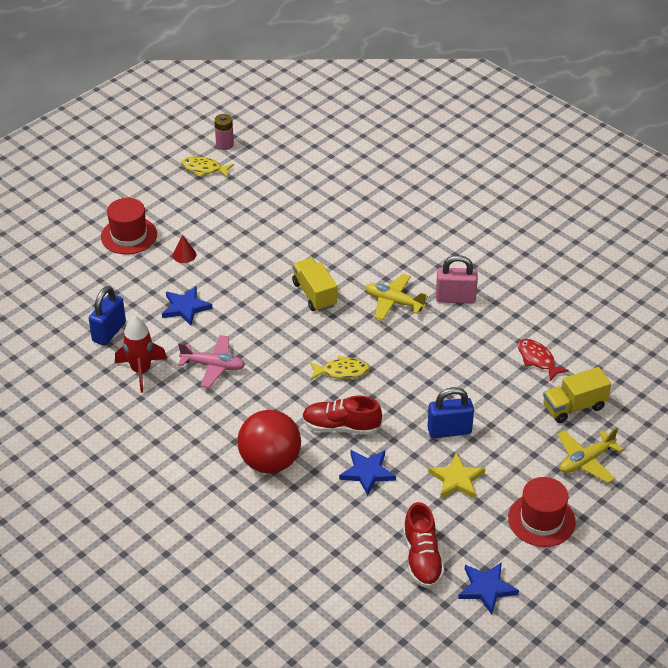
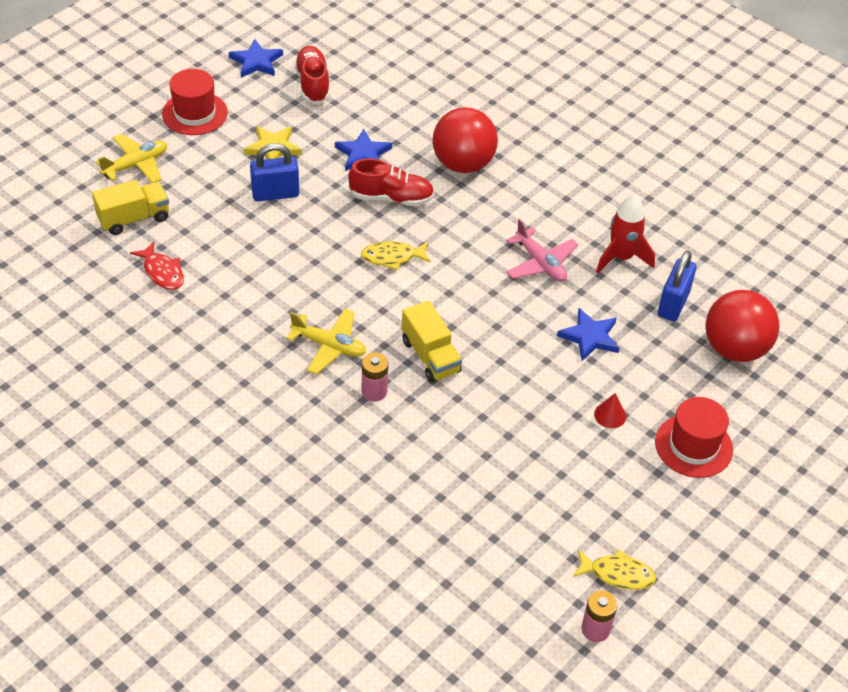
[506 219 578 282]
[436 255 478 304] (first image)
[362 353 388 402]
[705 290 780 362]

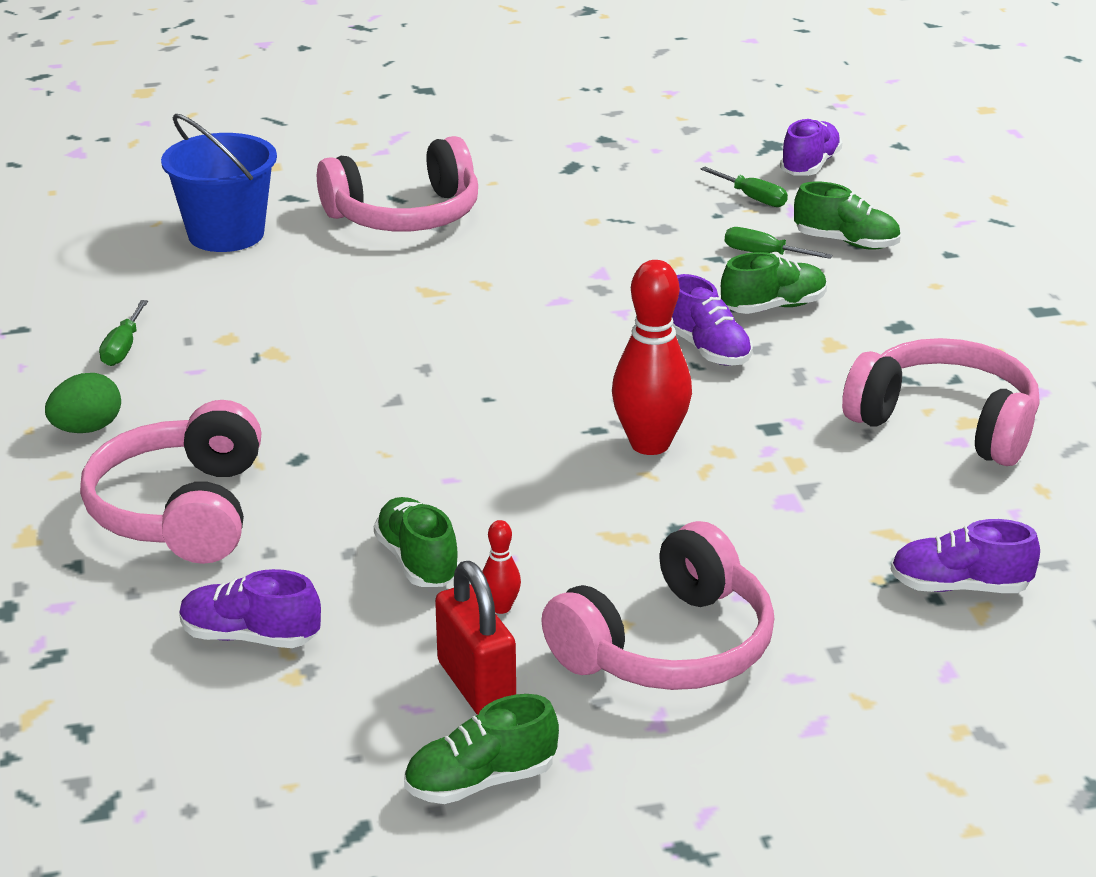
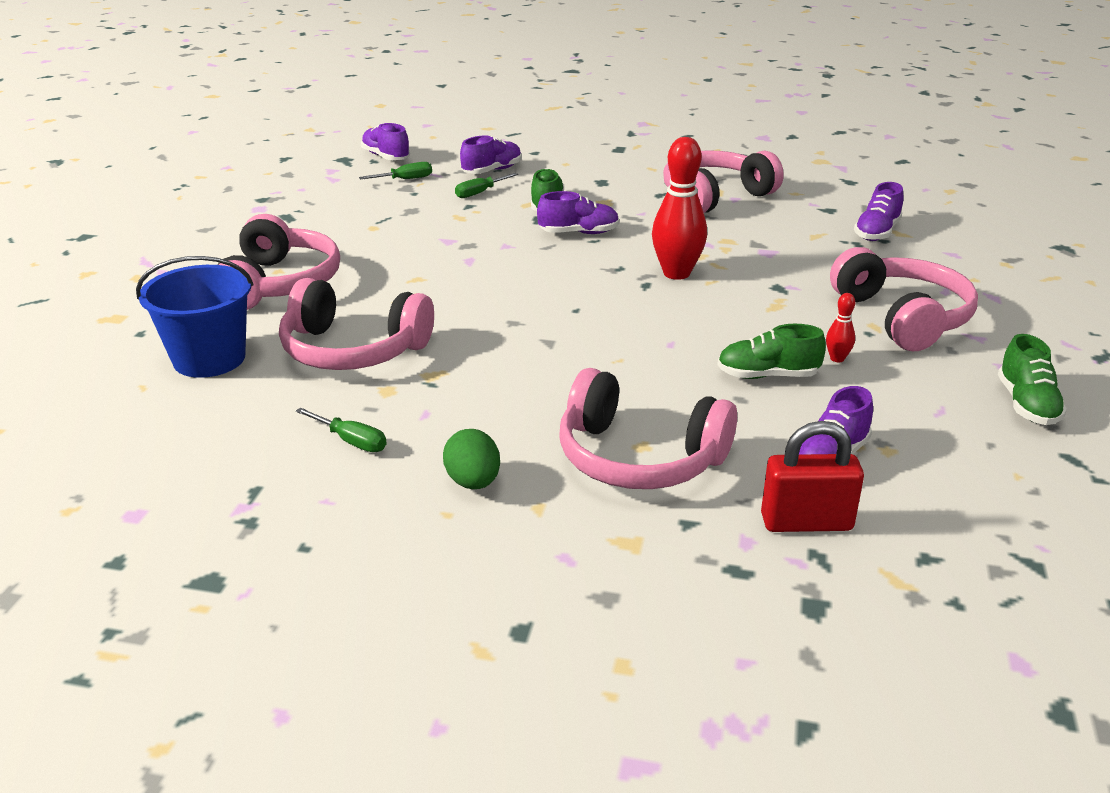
[761 421 864 532]
[460 135 522 174]
[279 278 434 370]

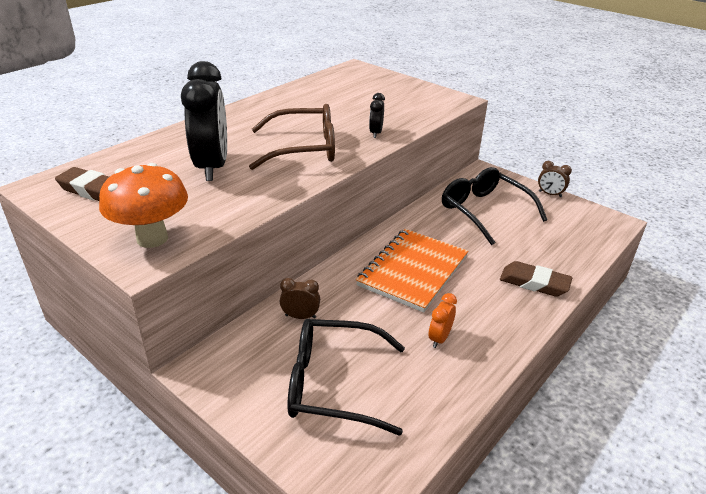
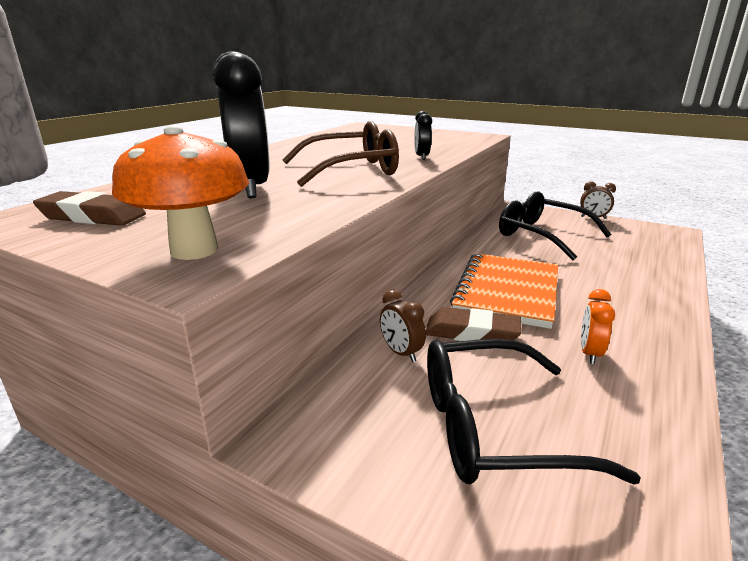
[380 290 426 362]
[426 307 522 341]

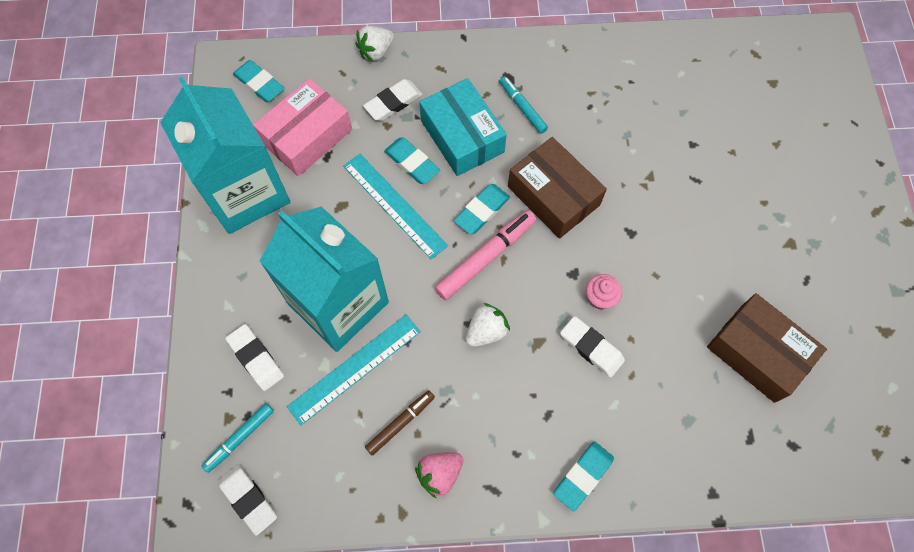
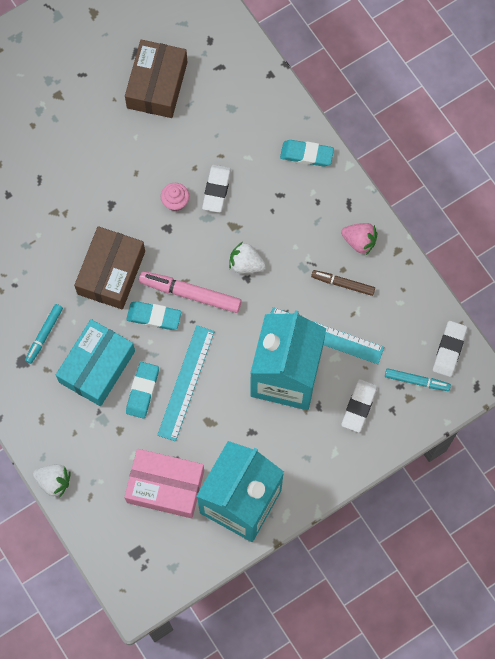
[233 60 284 102] (first image)
[363 79 422 121] (first image)

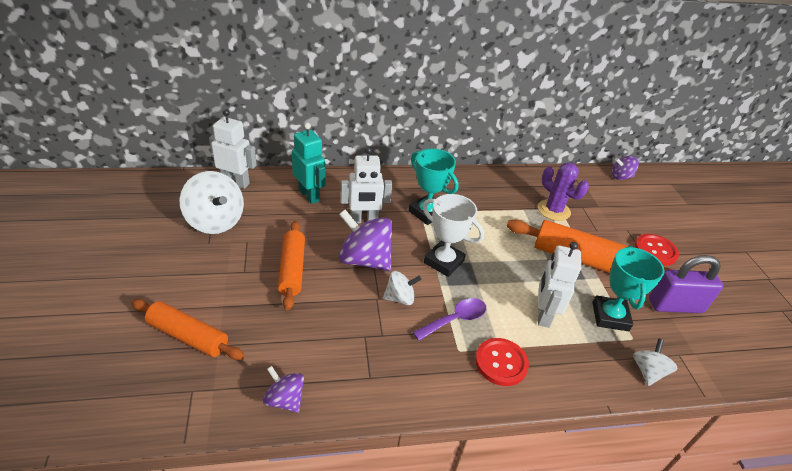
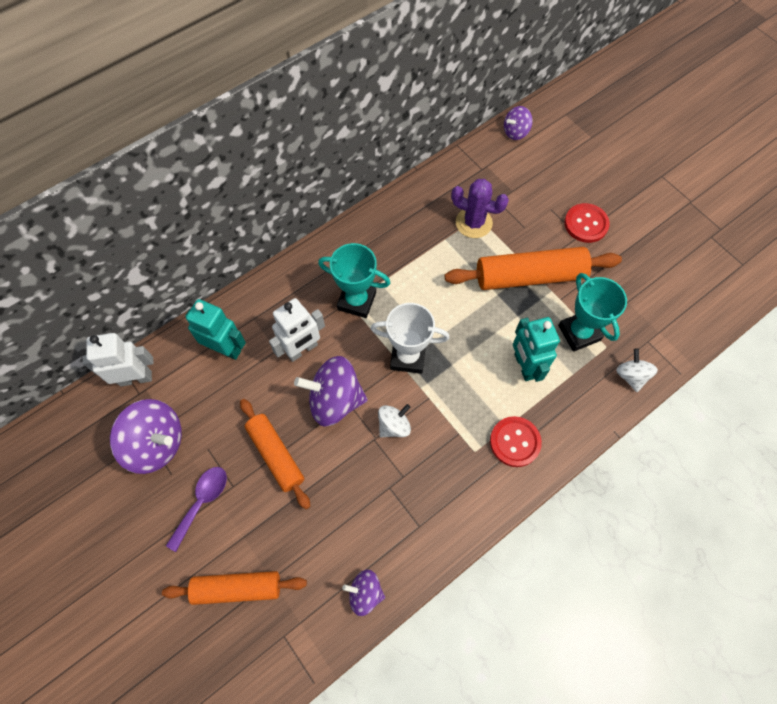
[110 399 182 474]
[166 467 227 552]
[513 317 560 382]
[649 255 723 313] (first image)

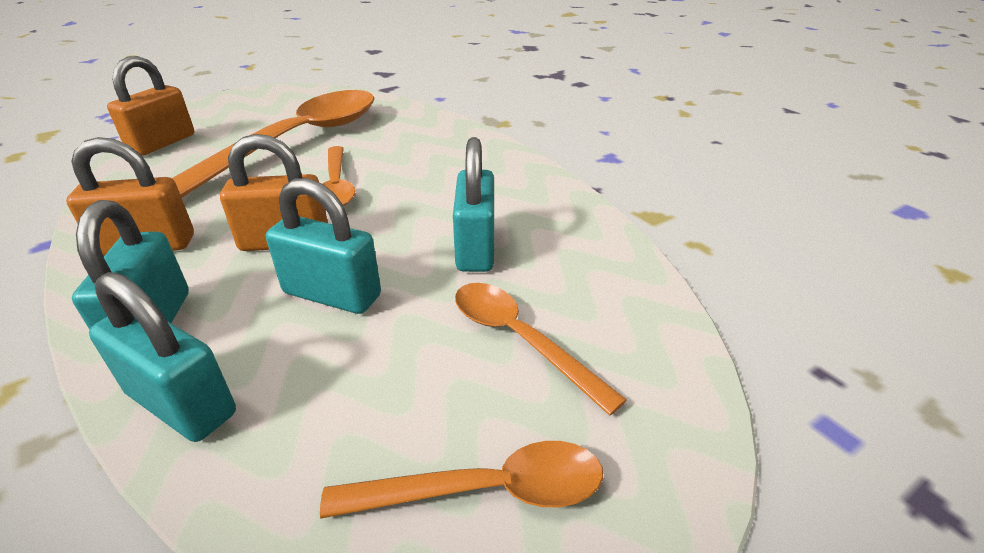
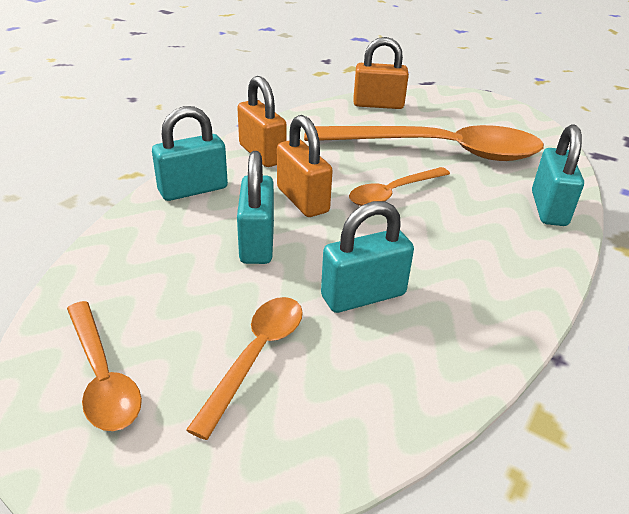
[532 124 584 226]

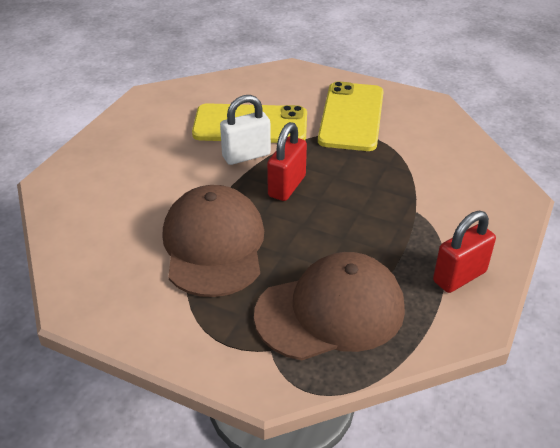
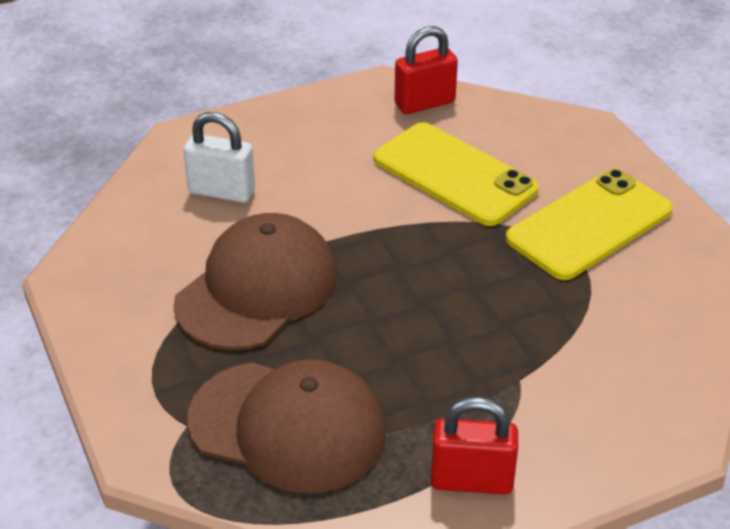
[184 112 255 203]
[395 26 458 114]

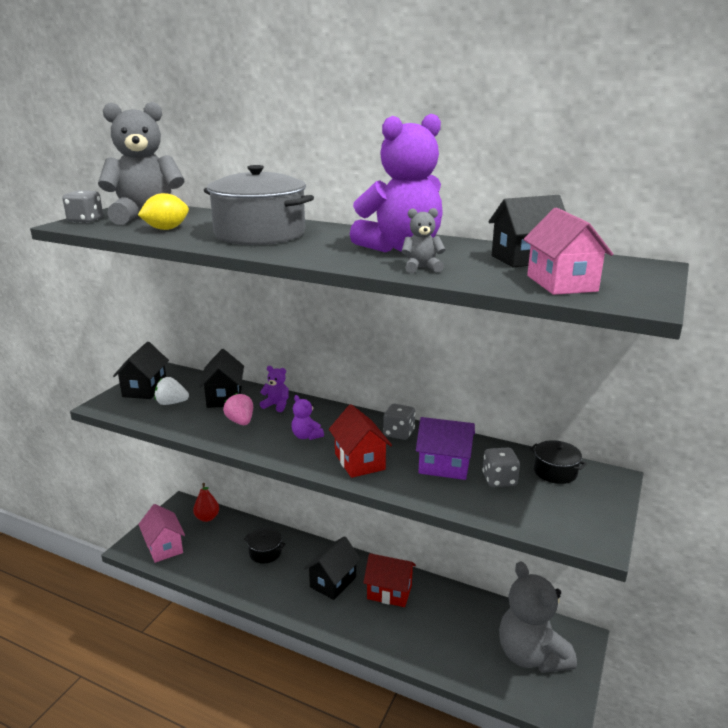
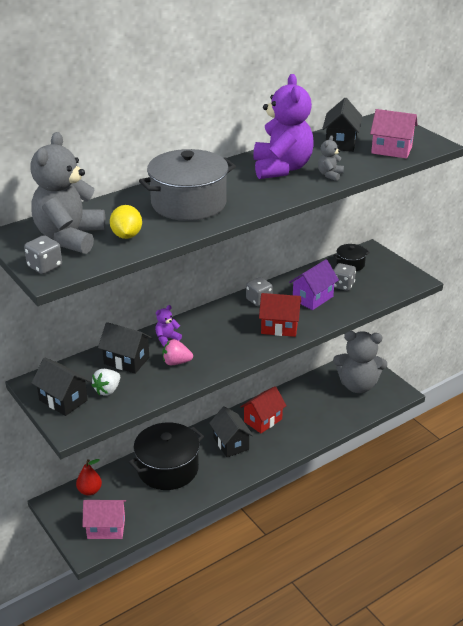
[129 422 204 490]
[291 395 324 440] (first image)

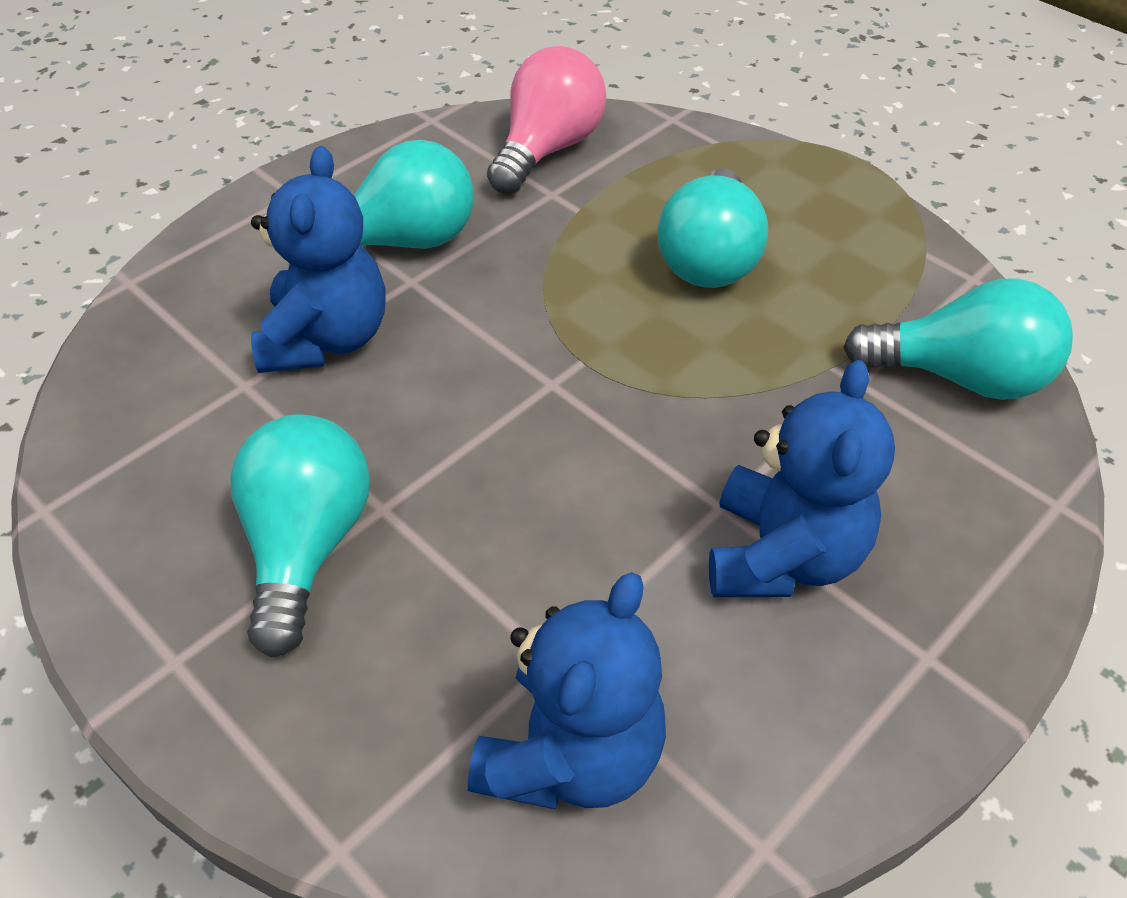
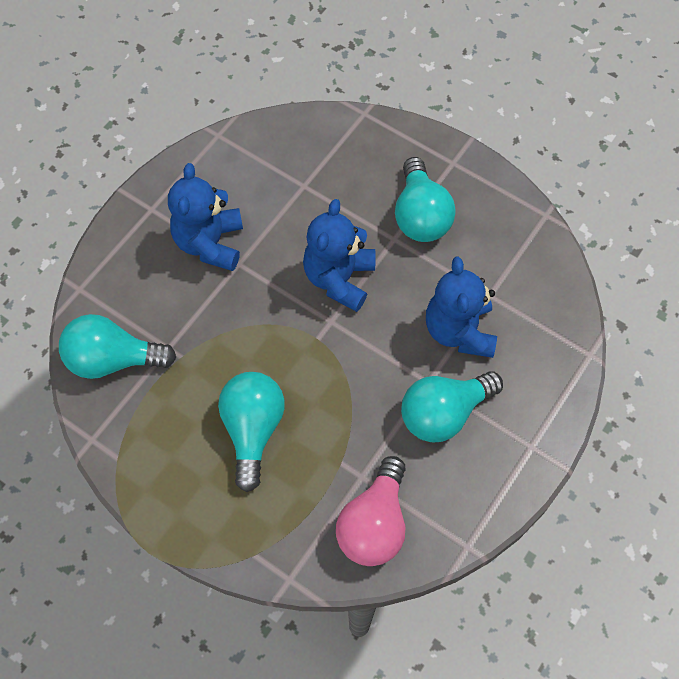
[303 199 376 312]

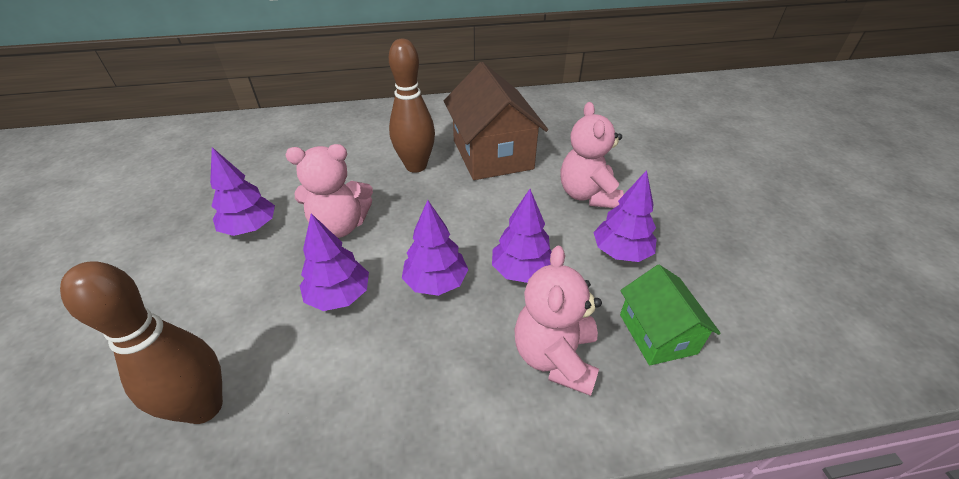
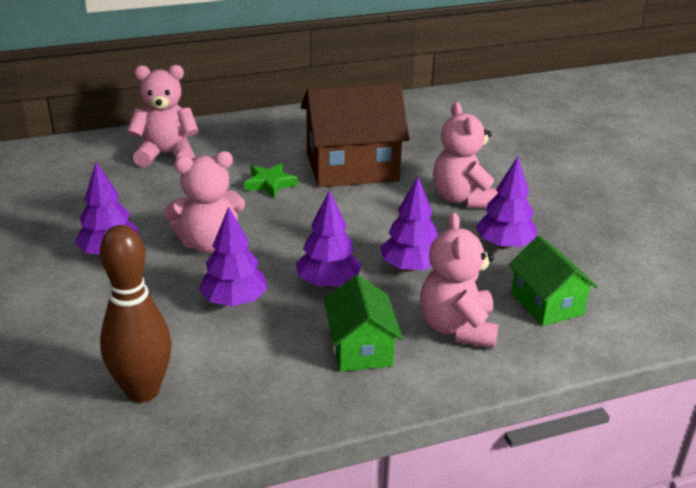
[244 163 298 198]
[301 83 409 187]
[127 65 199 167]
[324 275 403 372]

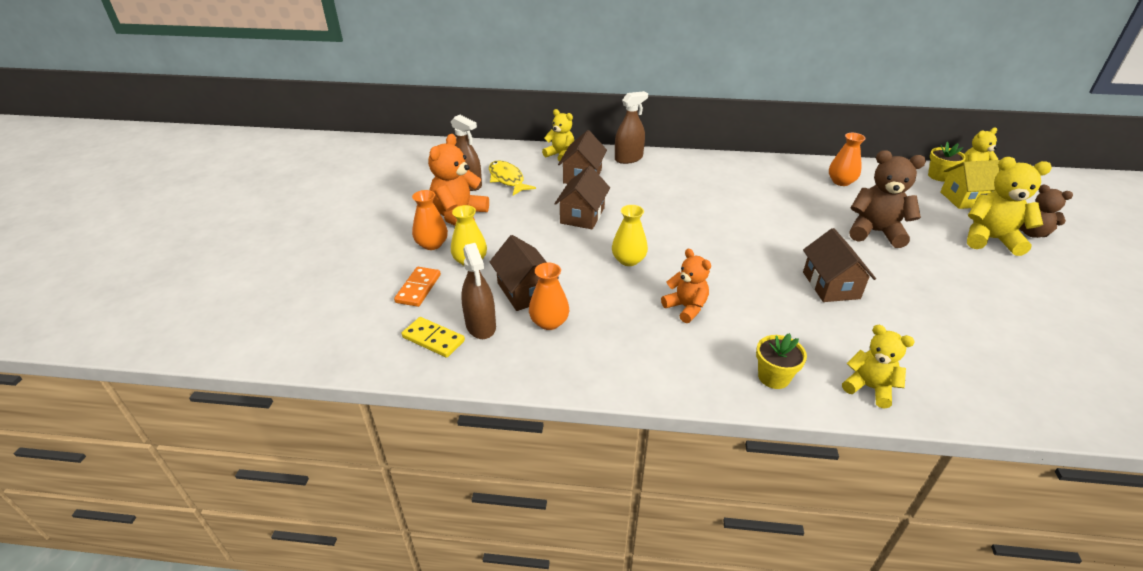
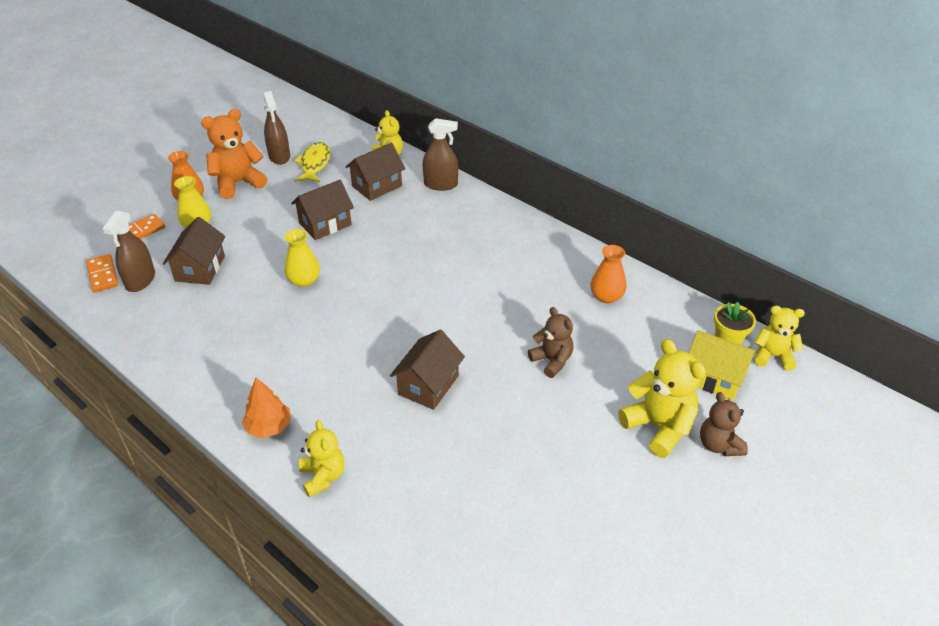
[86 254 118 293]
[529 262 569 330] (first image)
[661 249 711 323] (first image)
[242 377 291 438]
[528 307 573 378]

